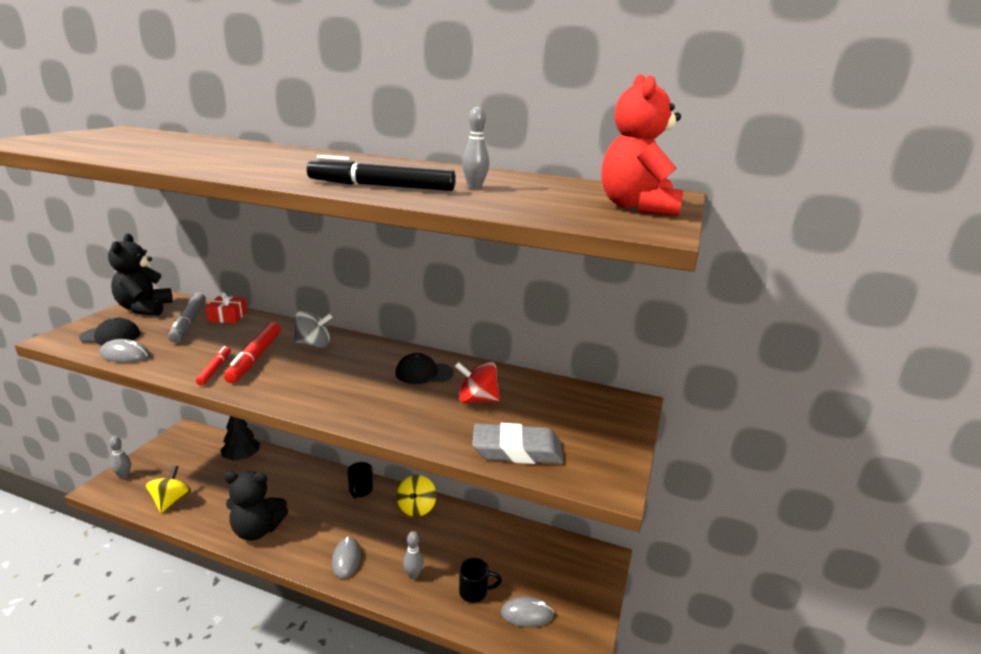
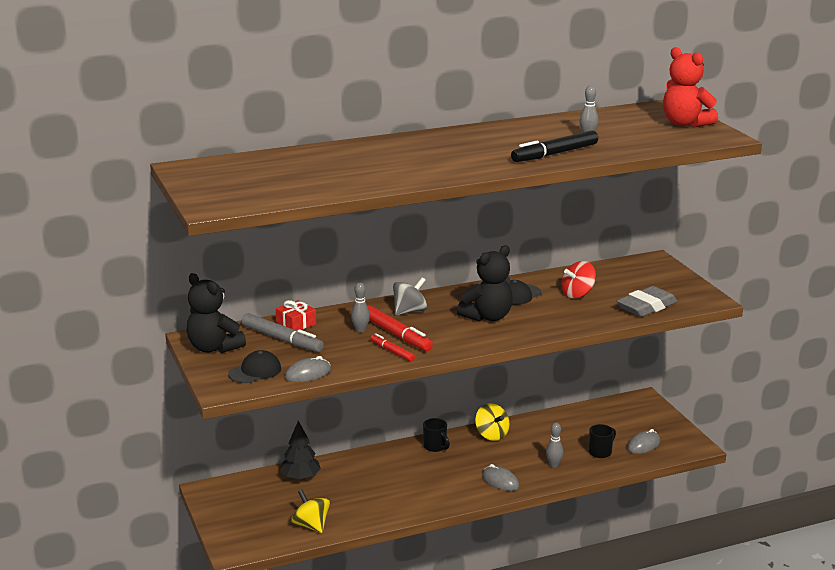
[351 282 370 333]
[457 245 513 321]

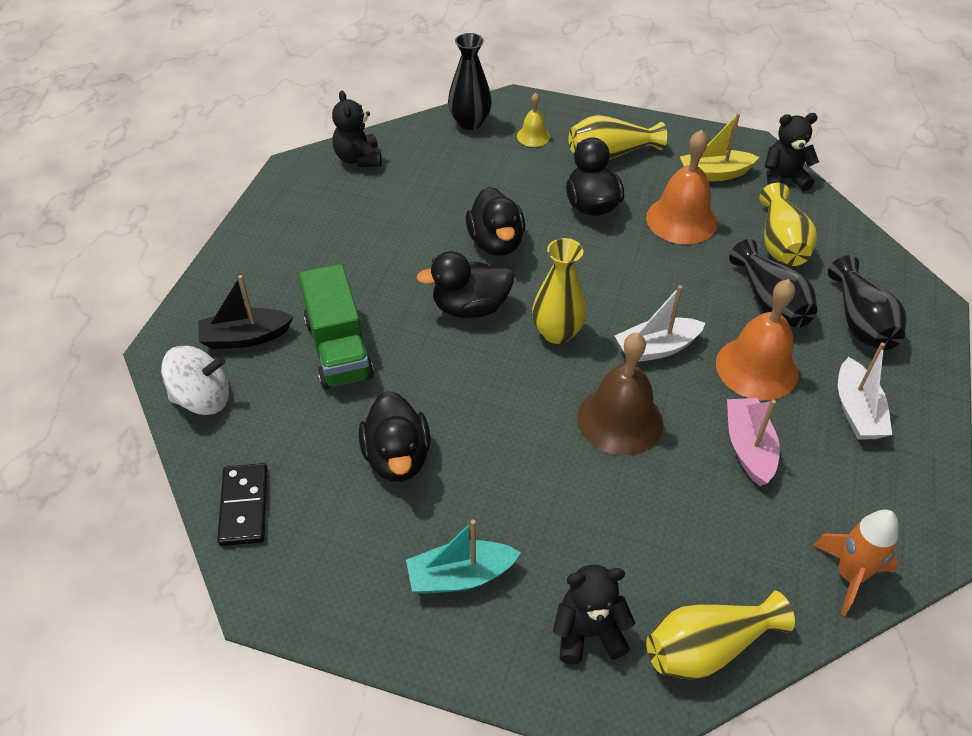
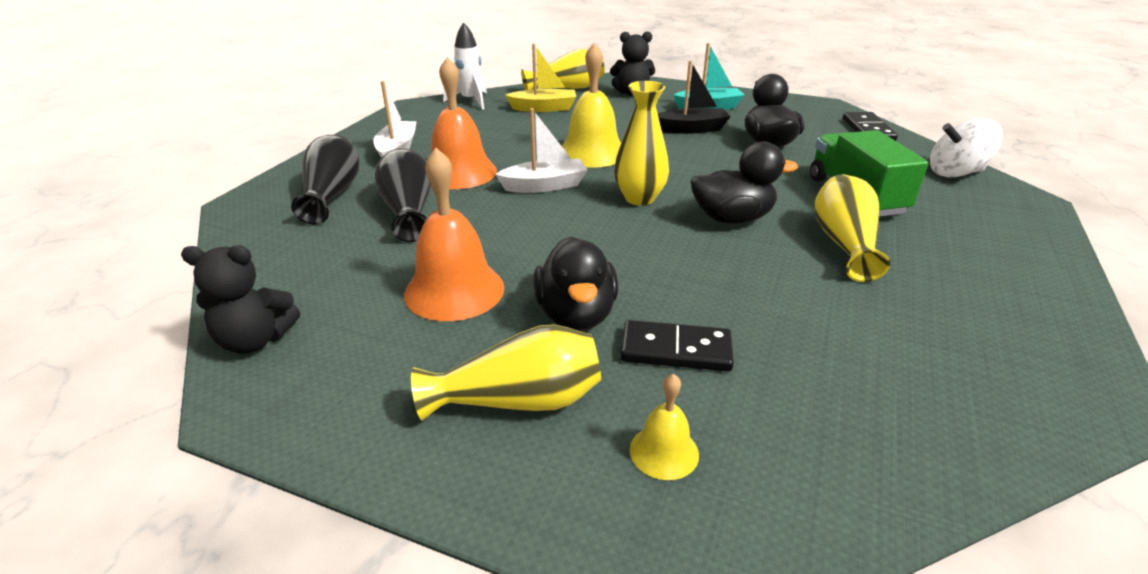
[658 61 731 134]
[332 91 382 167] (first image)
[448 33 492 130] (first image)
[466 187 525 256] (first image)
[562 43 621 168]
[505 44 576 112]
[727 398 780 486] (first image)
[814 174 890 282]
[443 22 487 110]
[621 320 734 372]

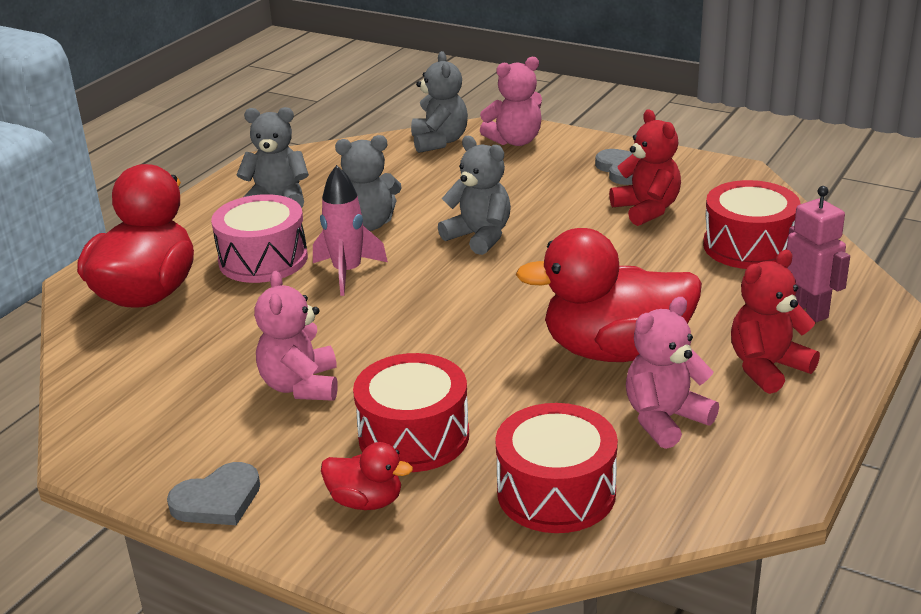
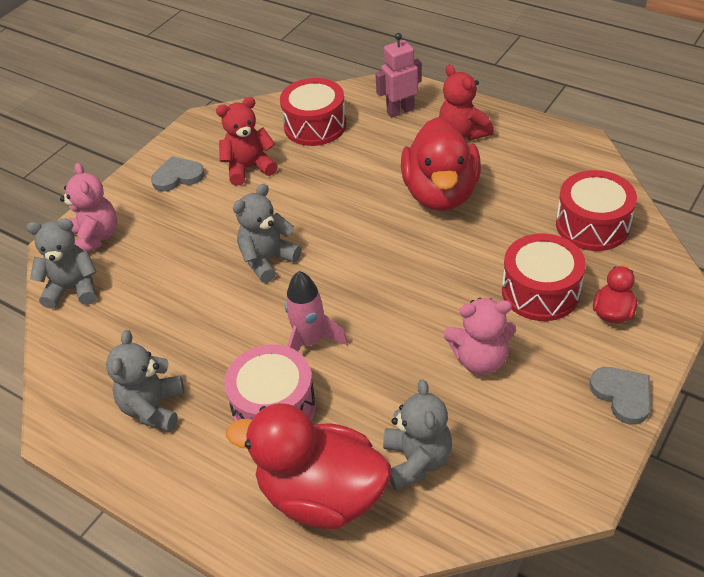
[383 379 452 490]
[626 297 719 449] (first image)

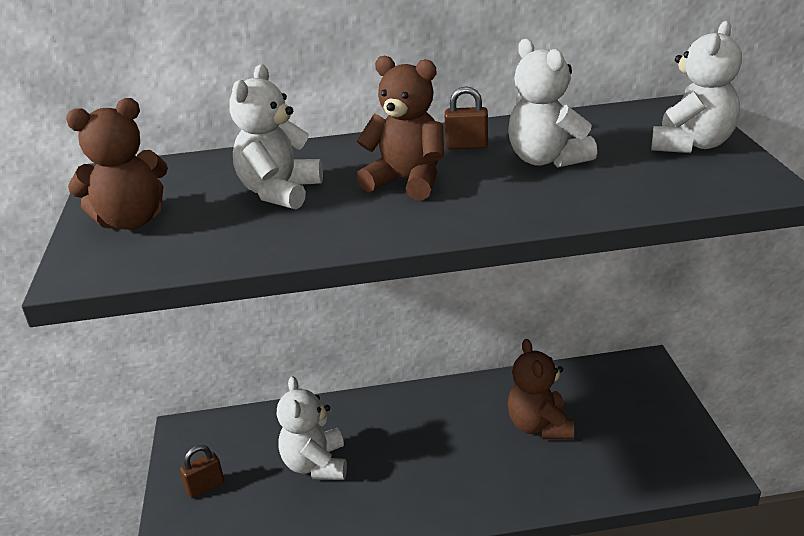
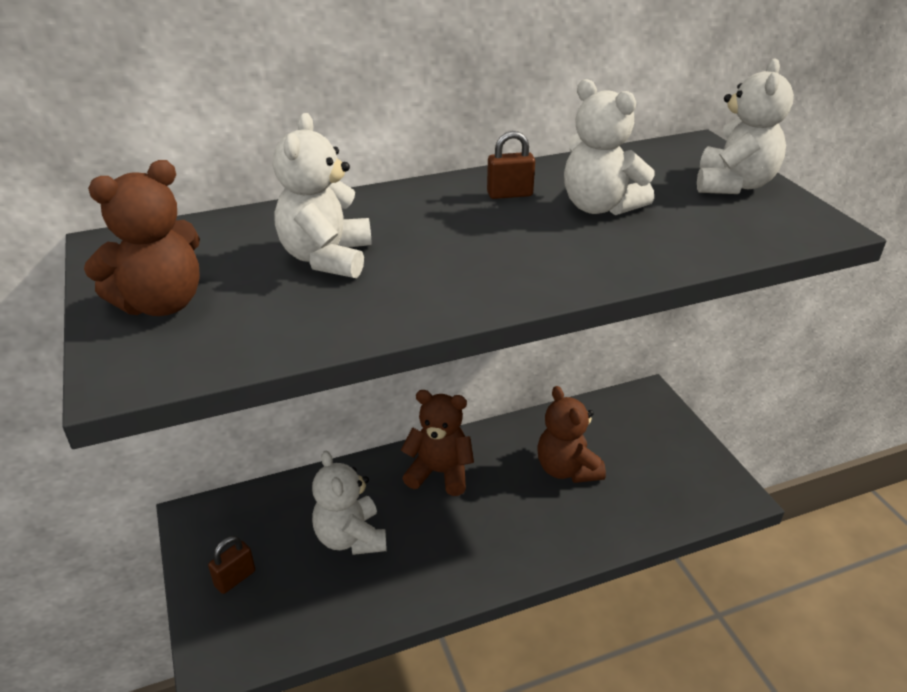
[401 390 474 496]

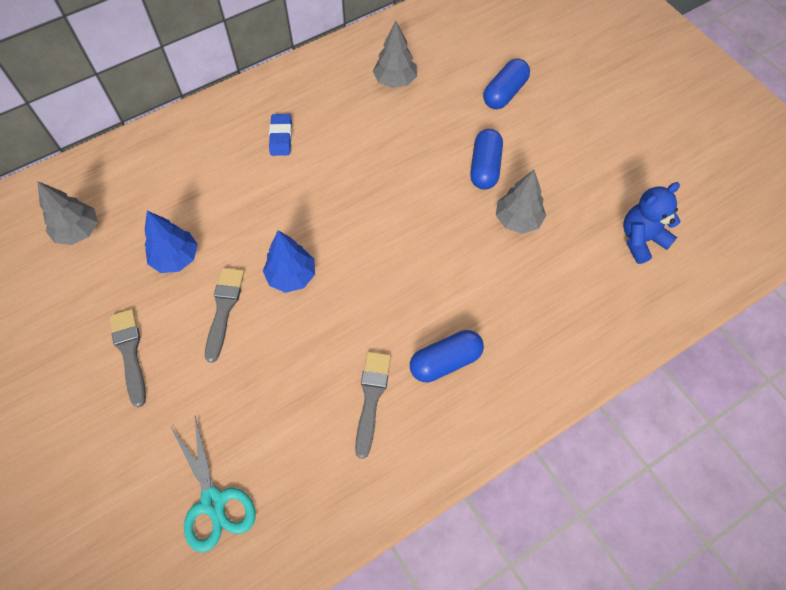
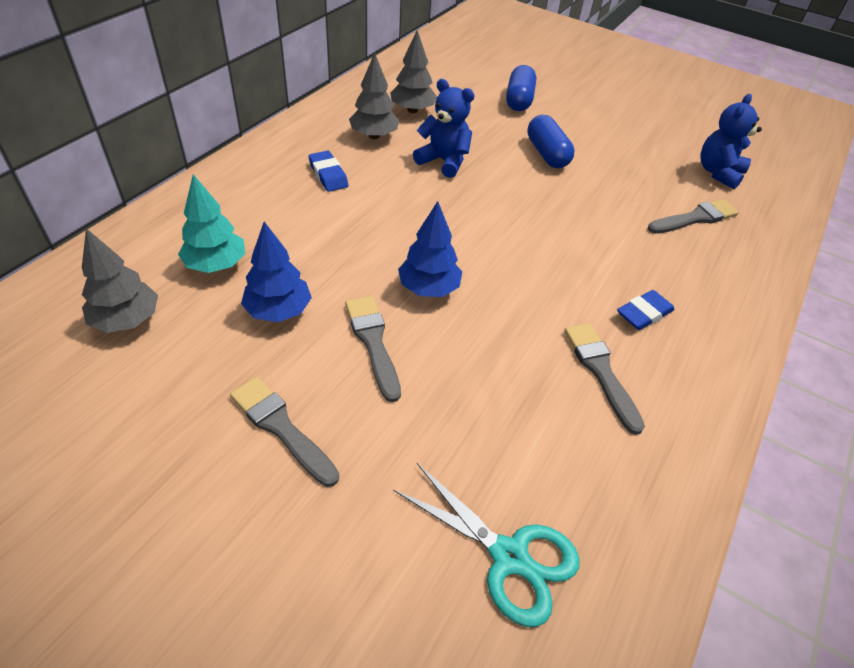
[617 290 675 330]
[349 53 399 139]
[178 174 245 273]
[413 79 474 178]
[648 199 739 234]

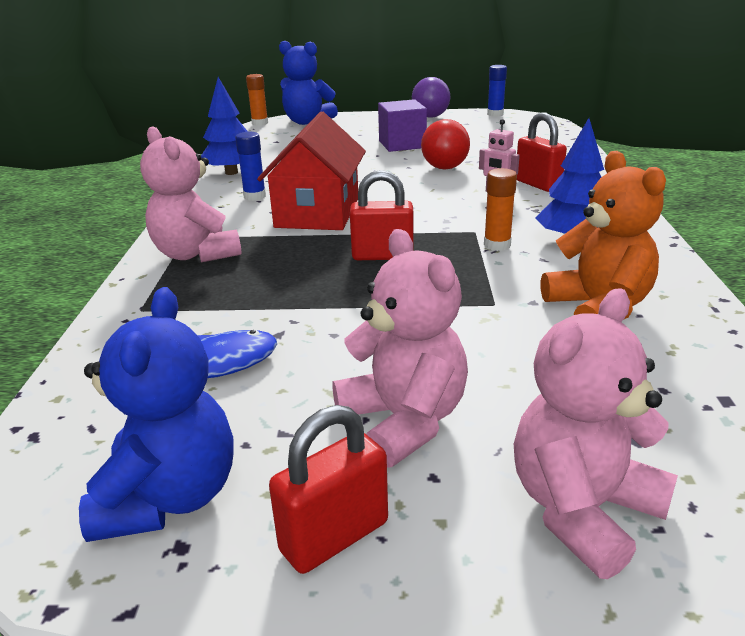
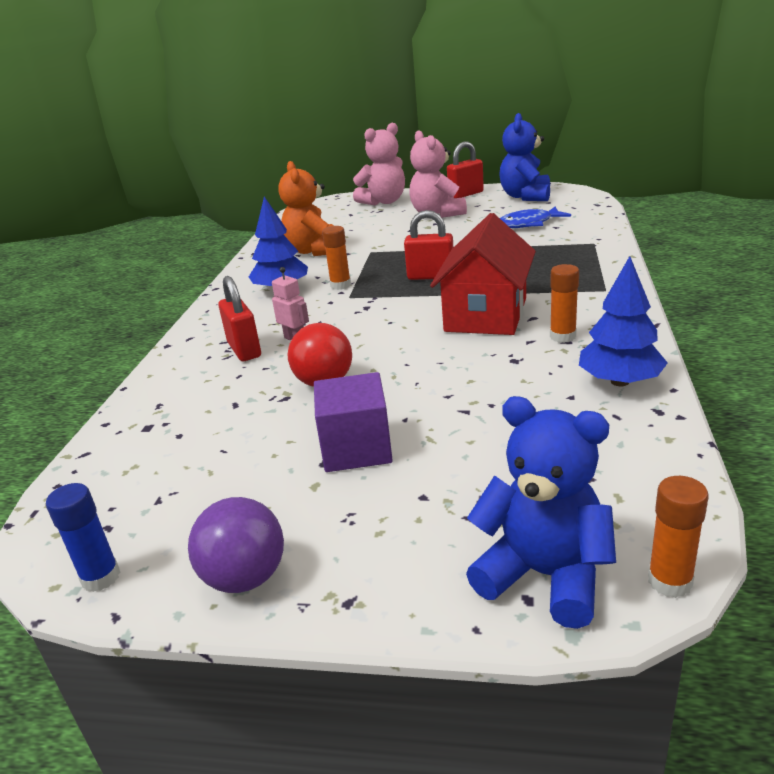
[140 126 242 262] (first image)
[550 264 579 343]

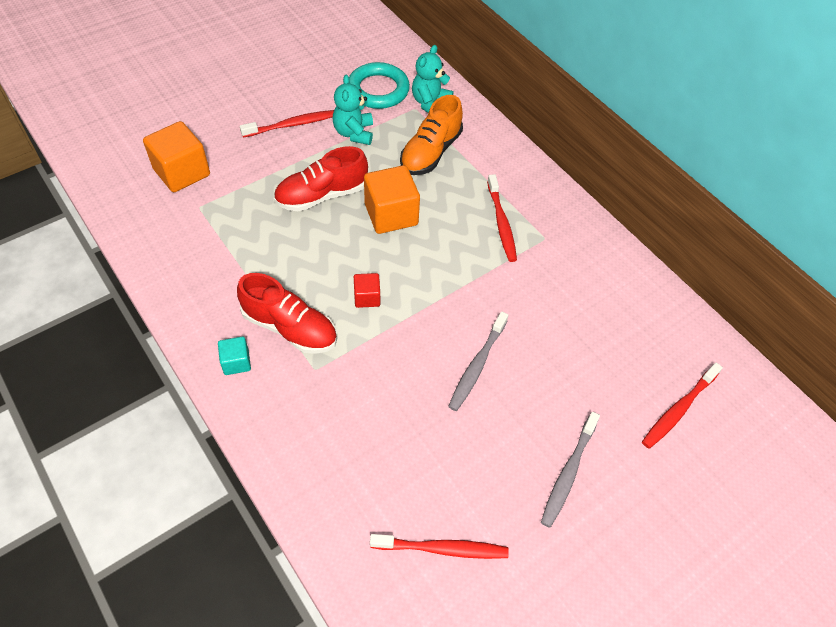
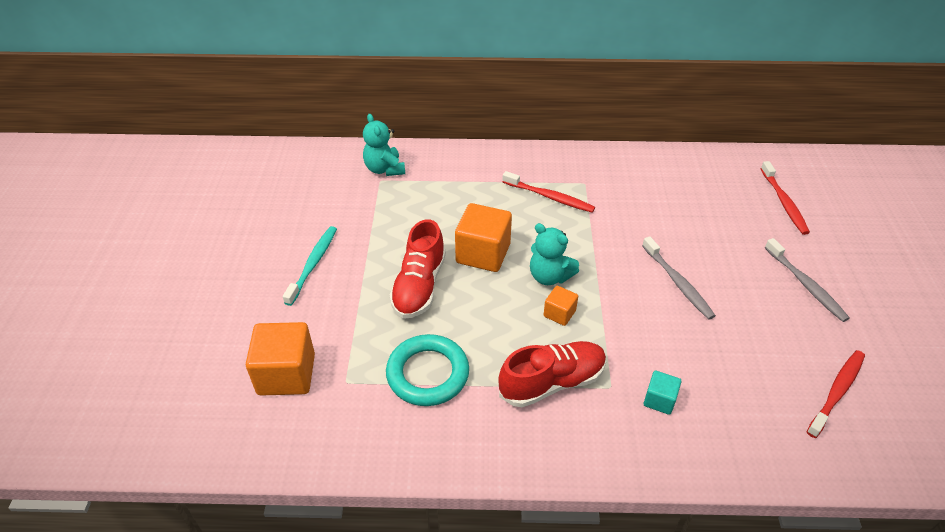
[644 371 681 415]
[283 226 337 306]
[530 223 579 285]
[386 334 469 406]
[544 286 578 326]
[400 95 463 175] (first image)

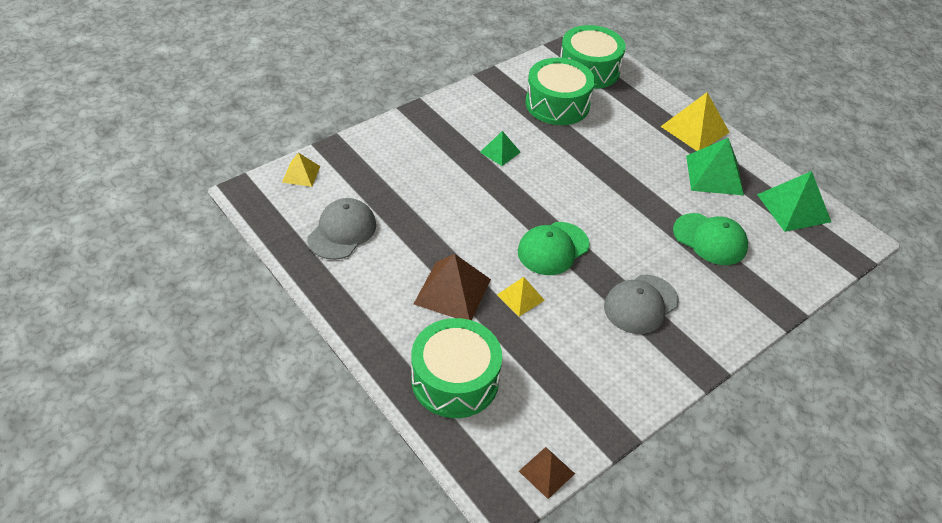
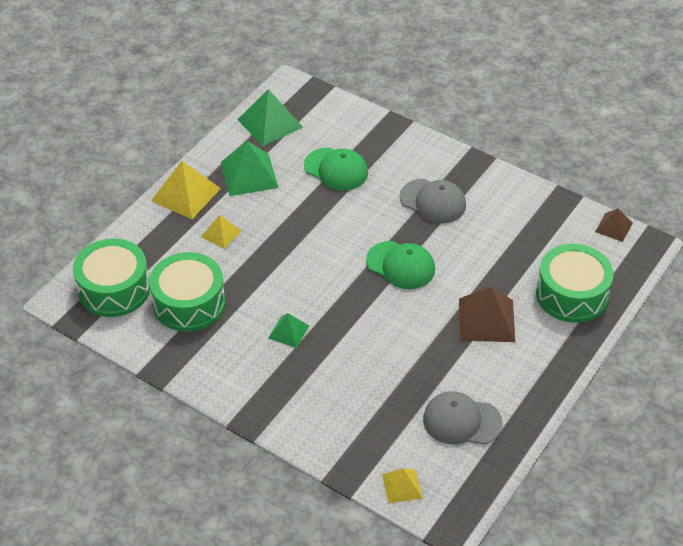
[201 215 242 249]
[304 148 368 191]

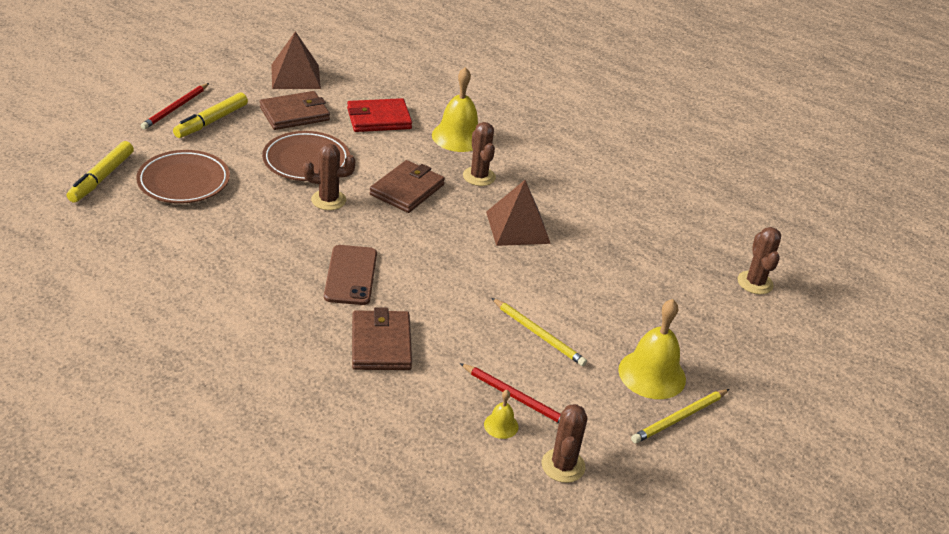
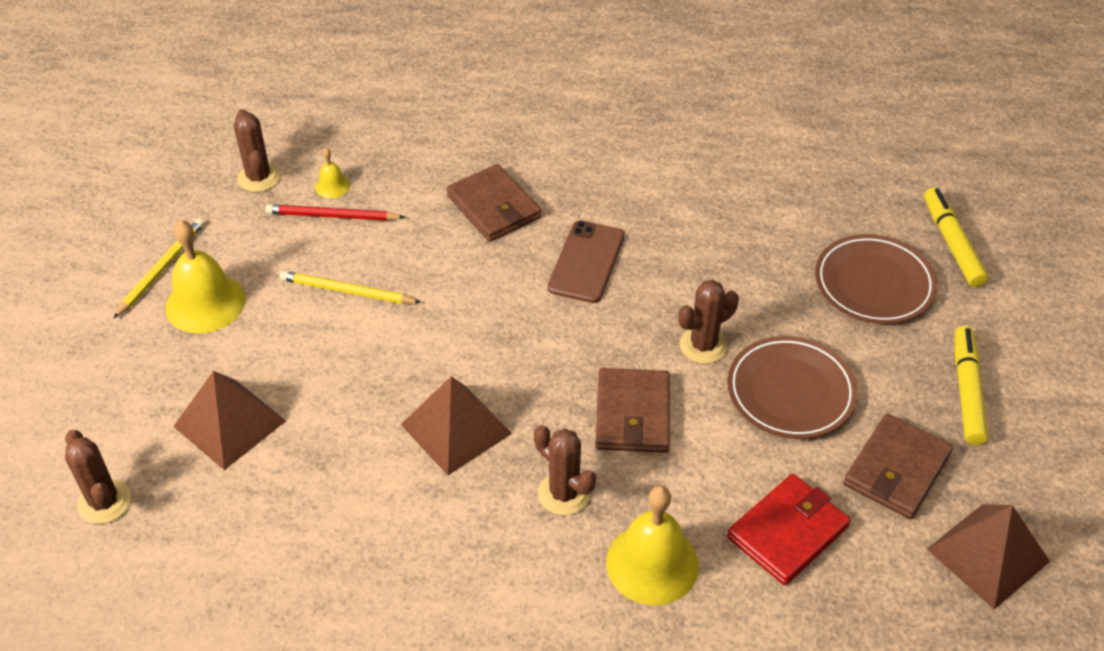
[141 83 209 130] (first image)
[548 220 624 303]
[173 371 286 470]

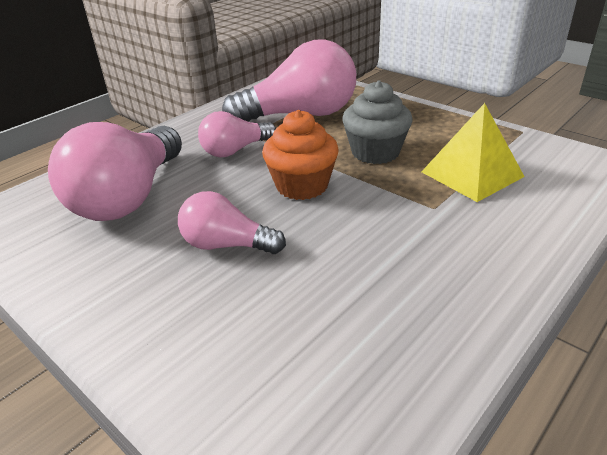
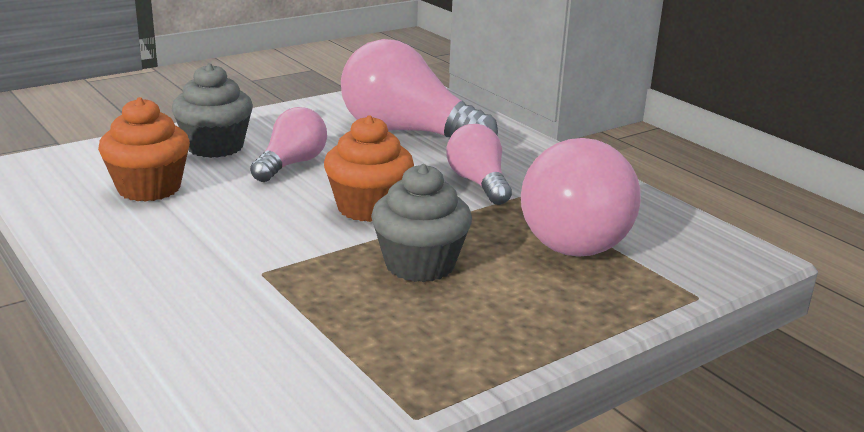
[422 103 525 202] (first image)
[98 97 190 202]
[172 63 253 158]

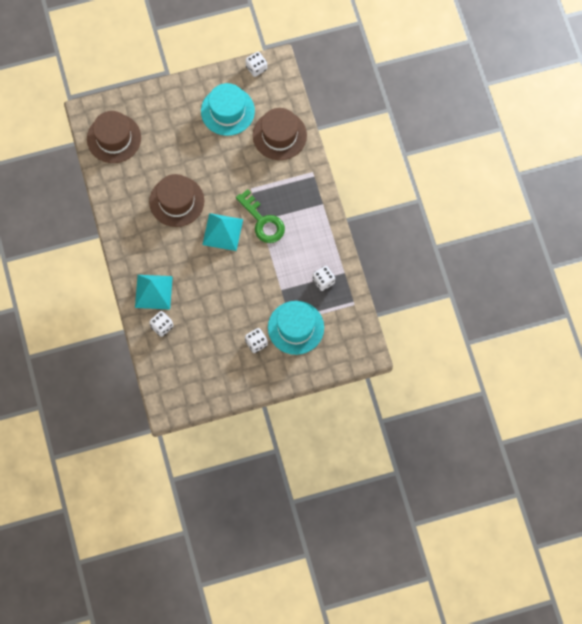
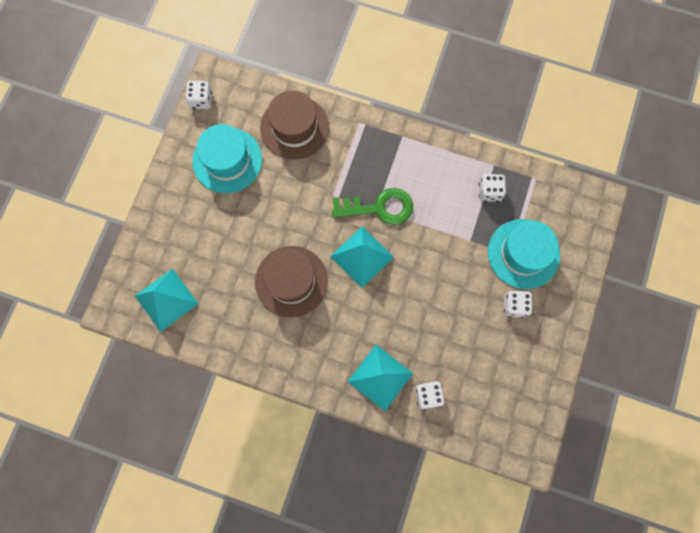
[135 268 198 332]

